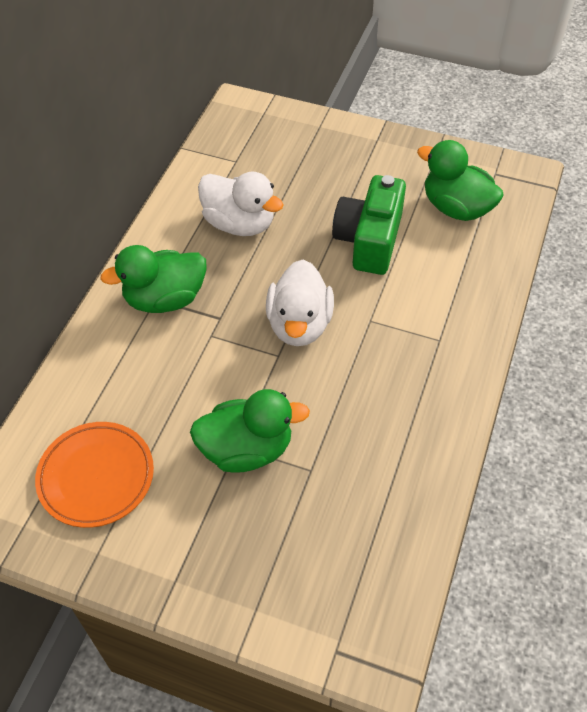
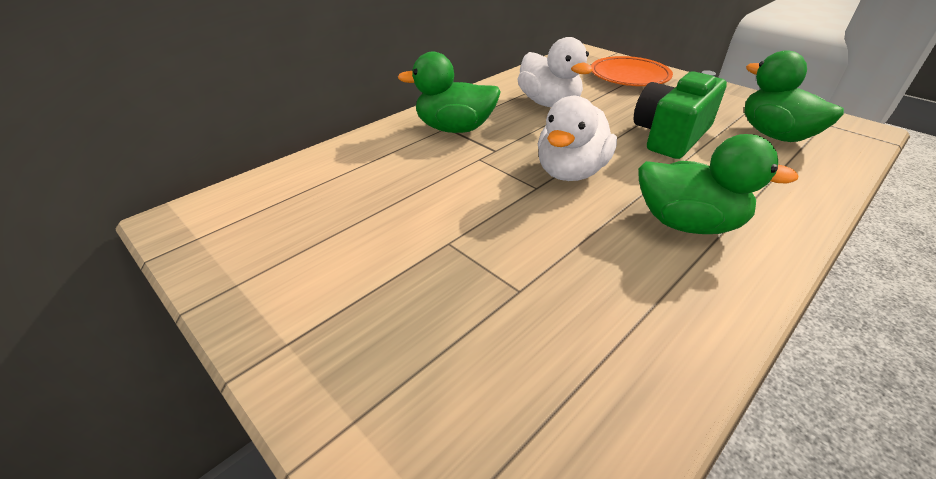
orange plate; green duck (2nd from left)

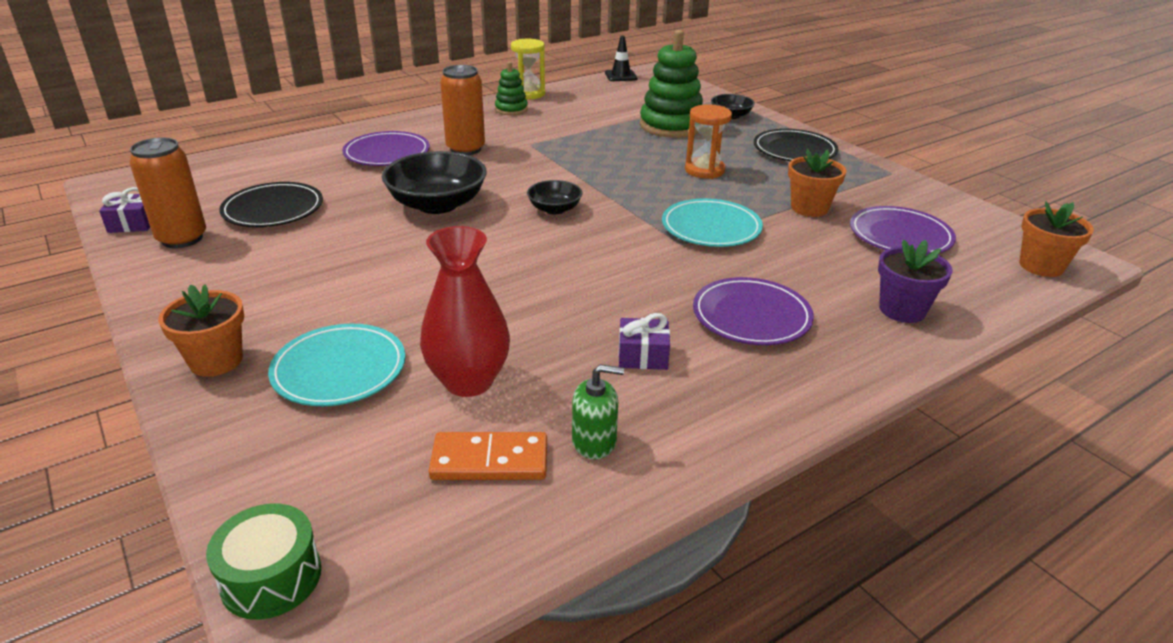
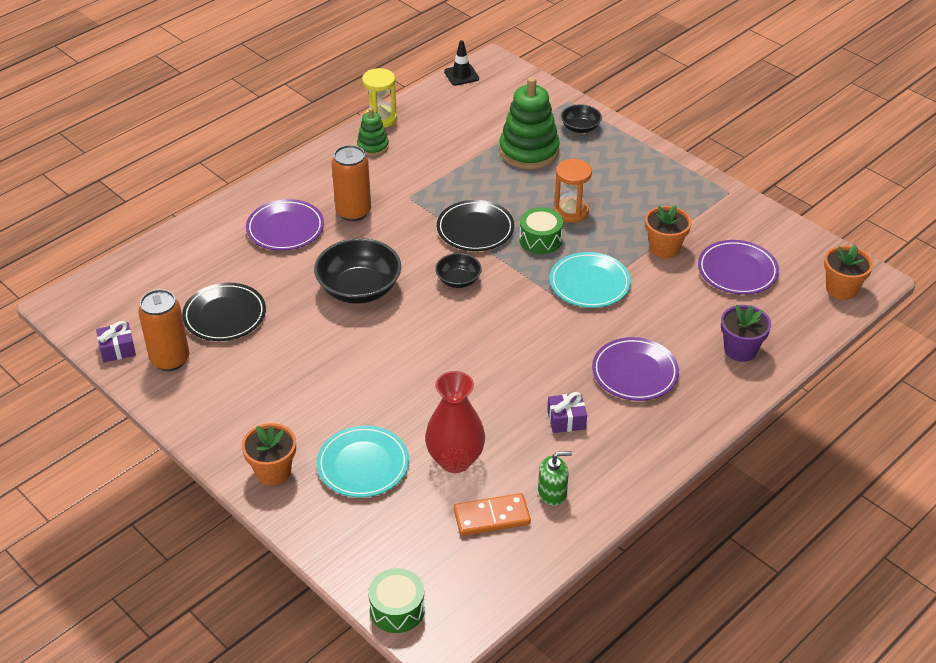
black plate (2nd from left); green drum (2nd from left)

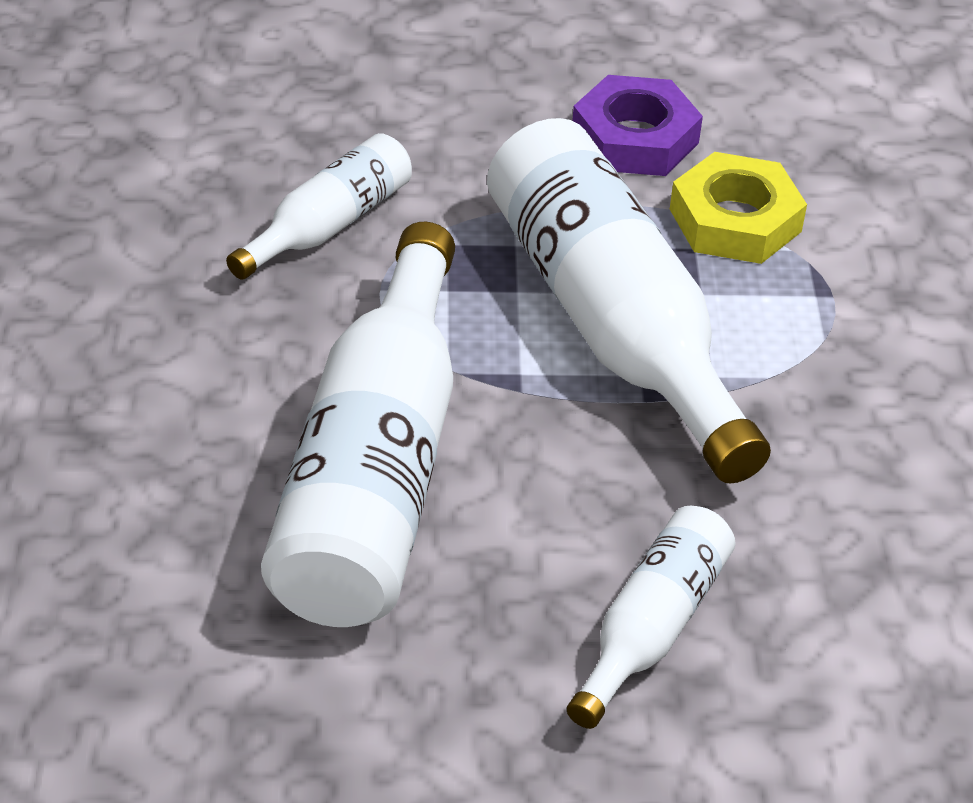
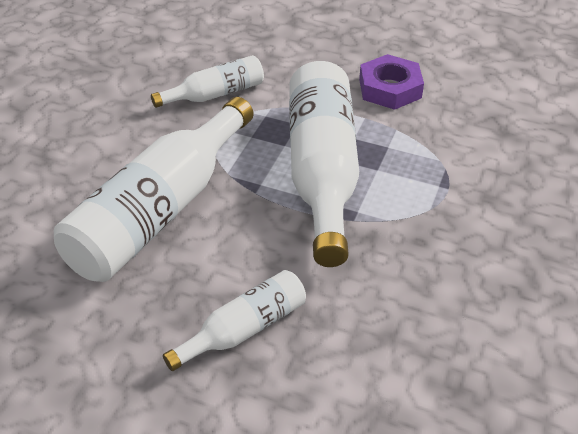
yellow nut

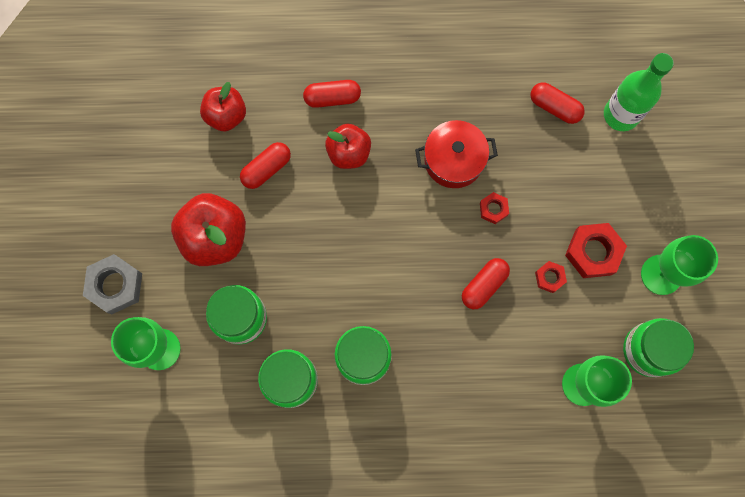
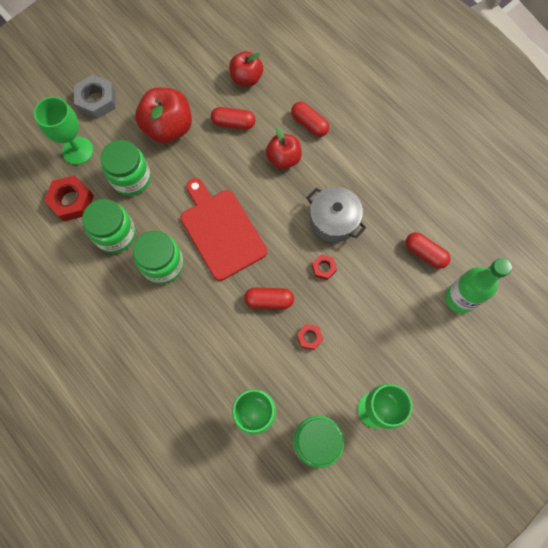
grey pot; red capsule (4th from left); red nut (1st from left); red cutting board

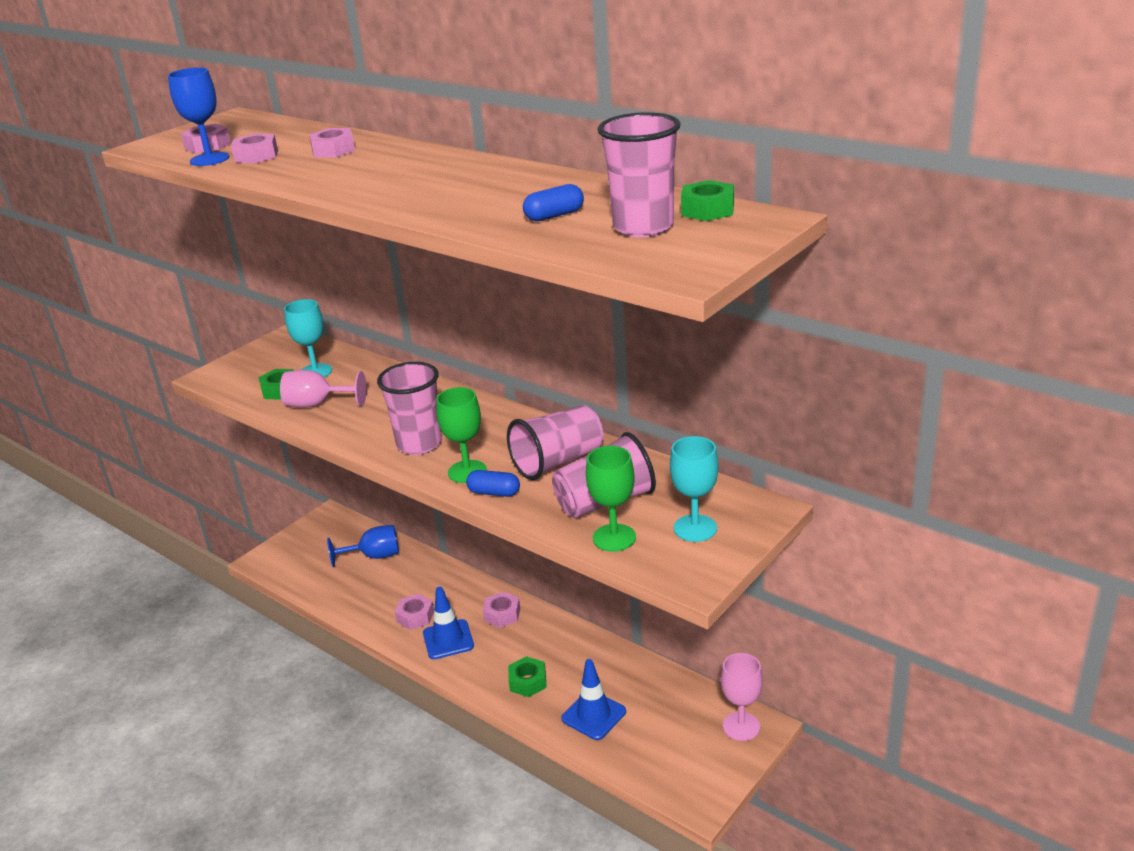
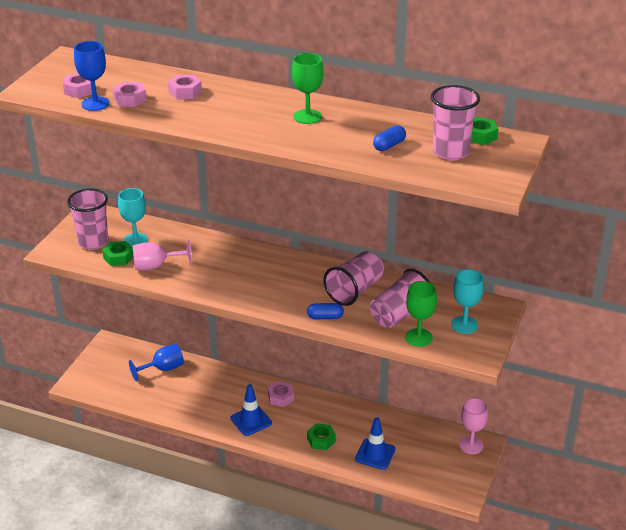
pink cup (1st from left); pink nut (4th from left in the first image); green goblet (1st from left)

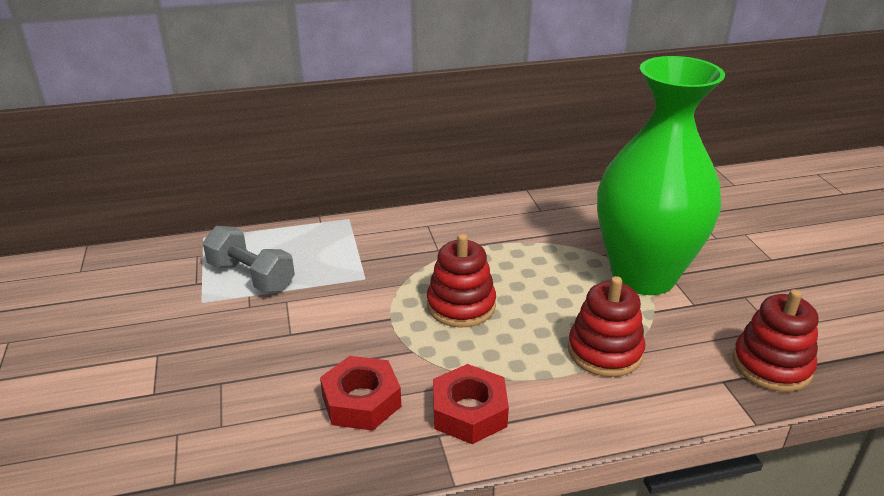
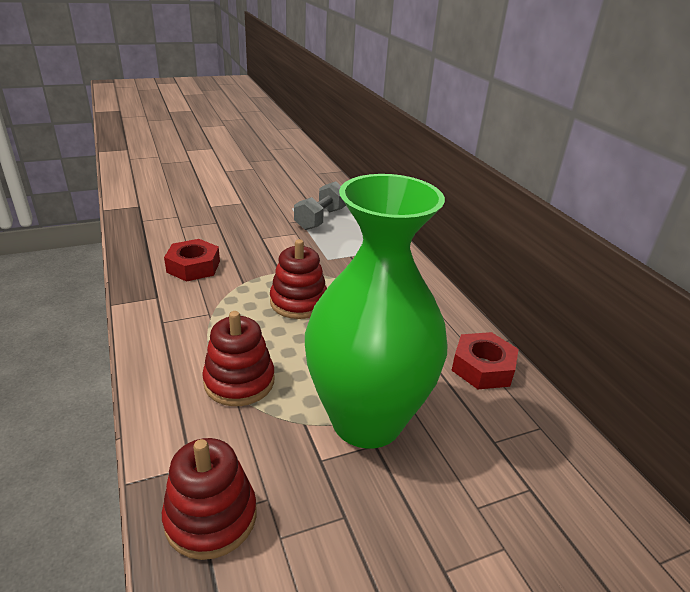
red nut (2nd from left)

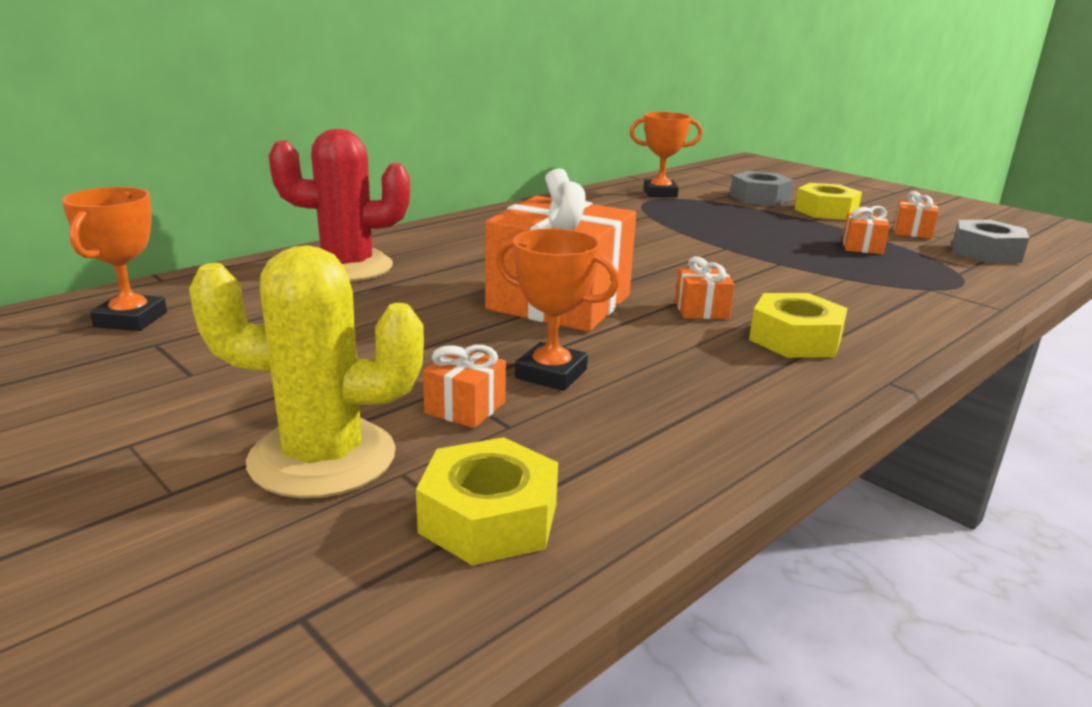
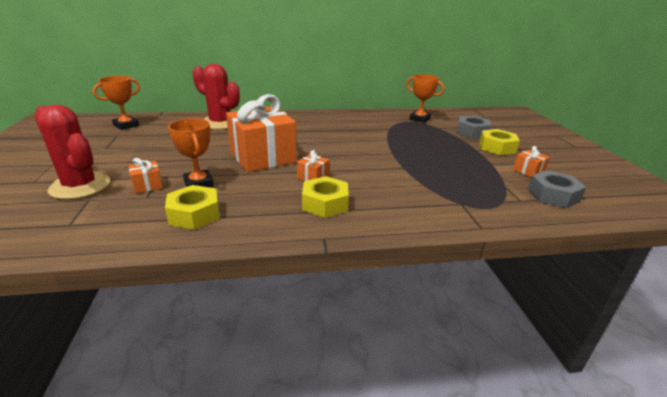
red cactus (1st from left); yellow nut (1st from left); orange gift (4th from left in the first image)

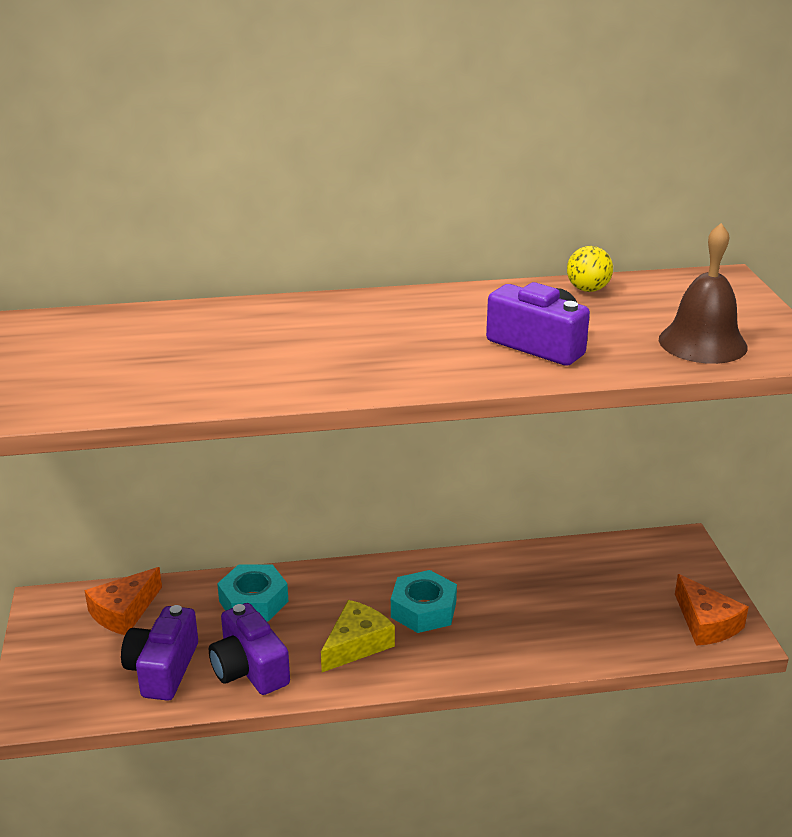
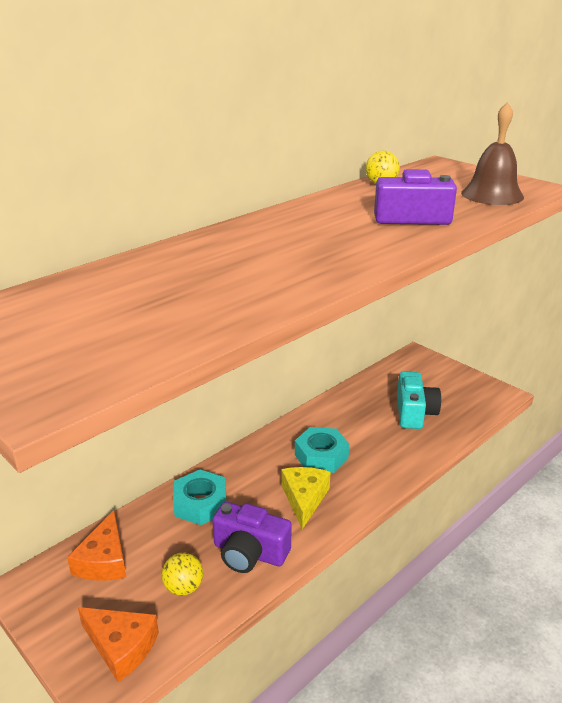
yellow ball (1st from left); orange cheese (2nd from left); turquoise camera

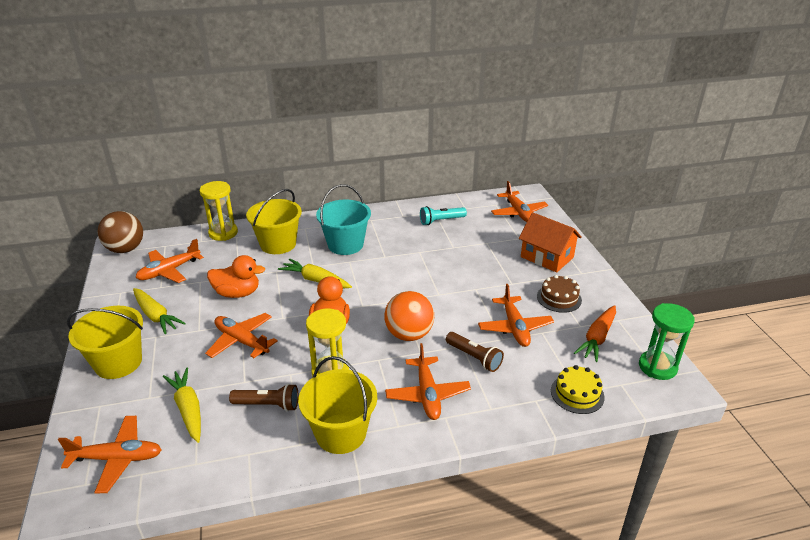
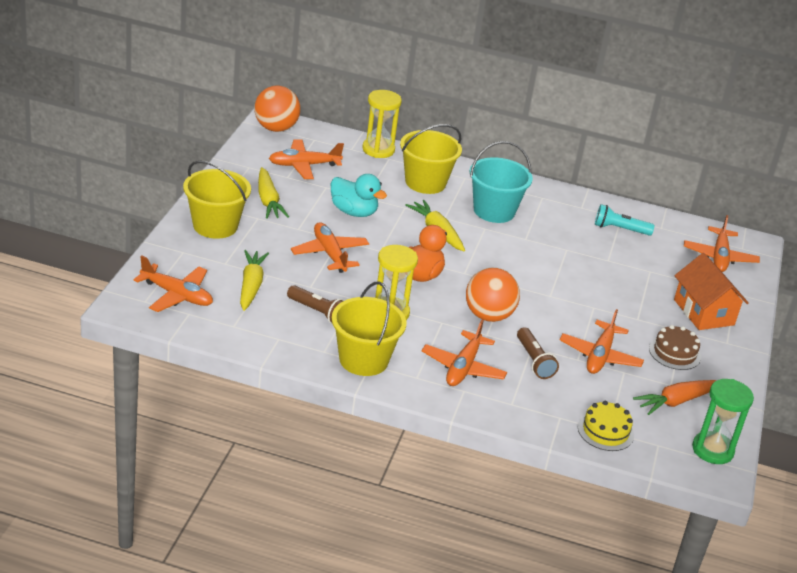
orange ball (1st from left); turquoise duck

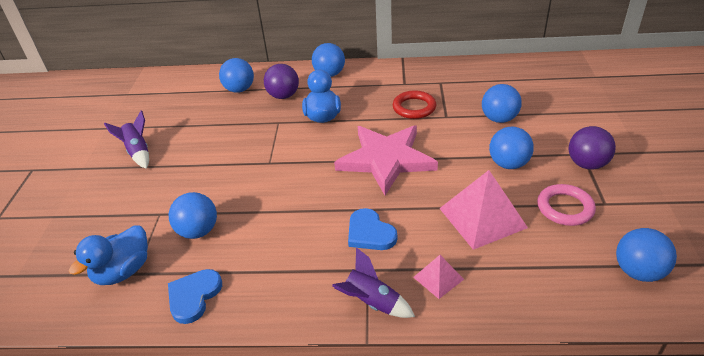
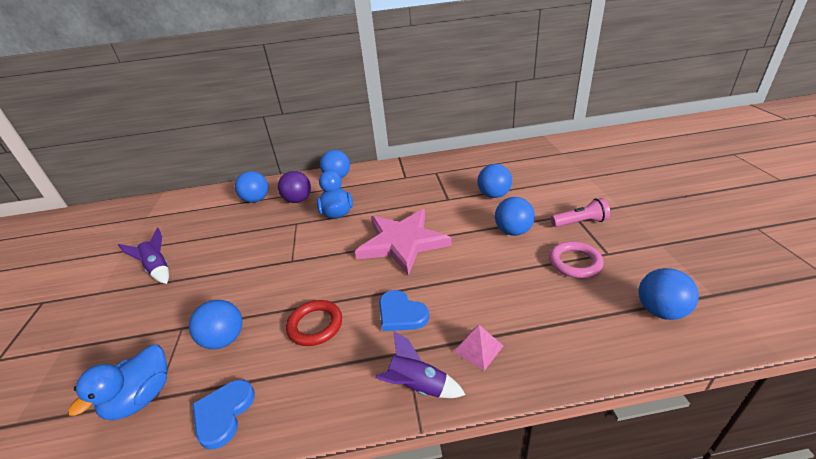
red ring; pink pyramid (2nd from left in the first image); pink flashlight

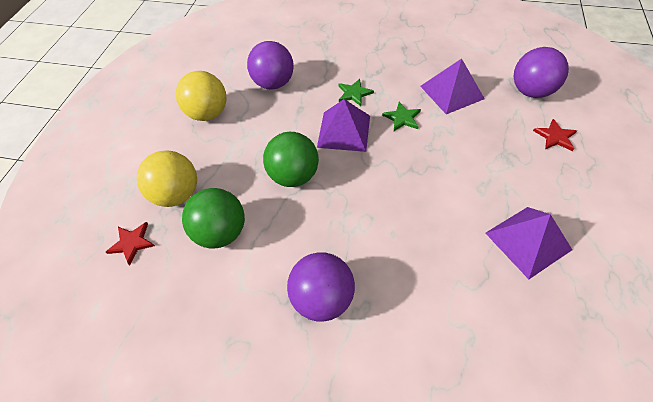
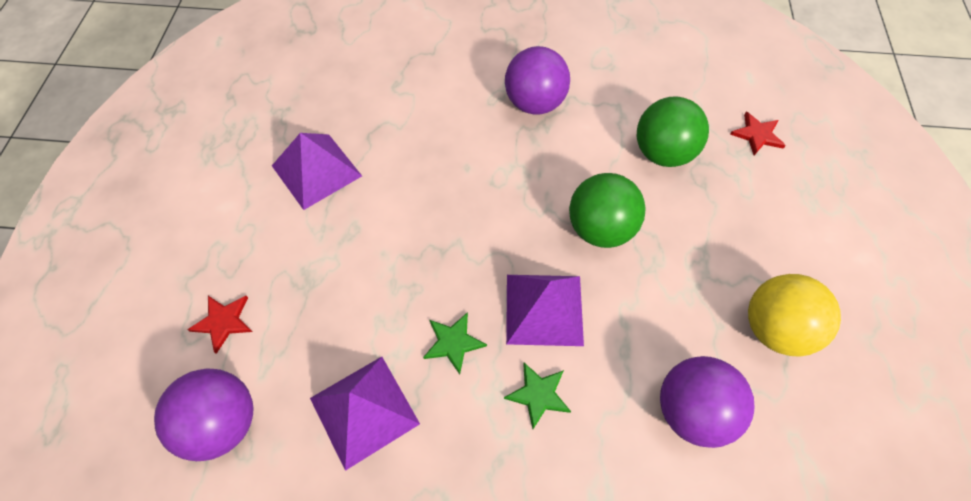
yellow ball (1st from left in the first image)

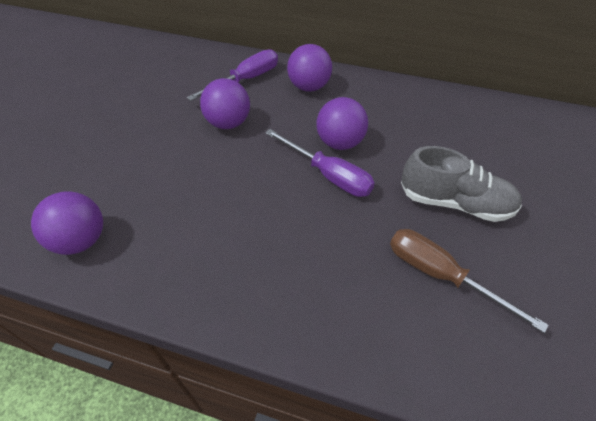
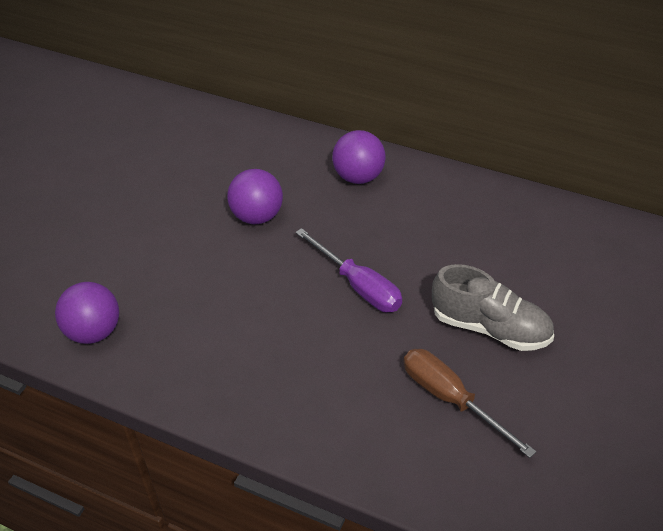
purple screwdriver (1st from left in the first image); purple ball (4th from left in the first image)

